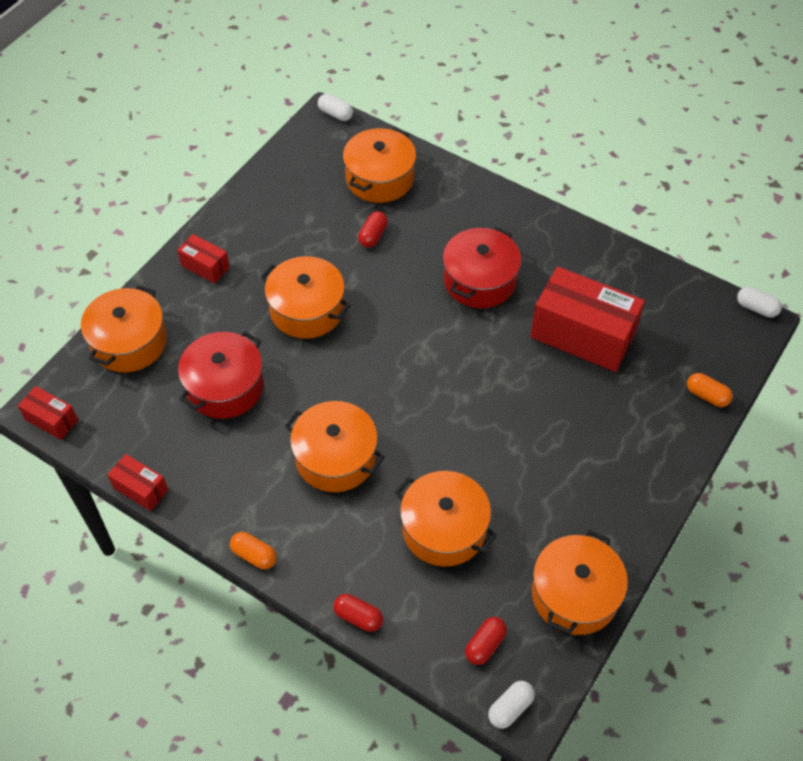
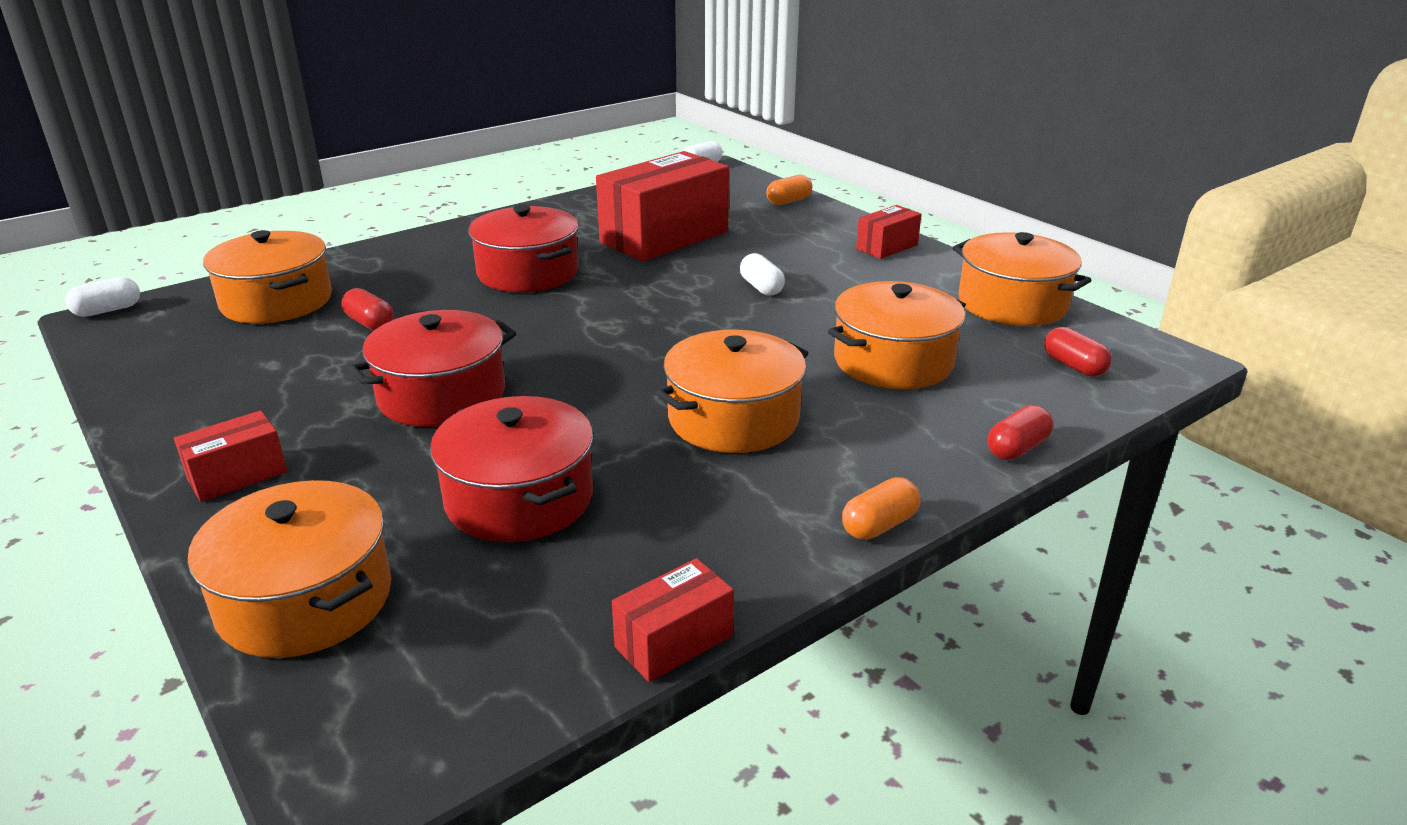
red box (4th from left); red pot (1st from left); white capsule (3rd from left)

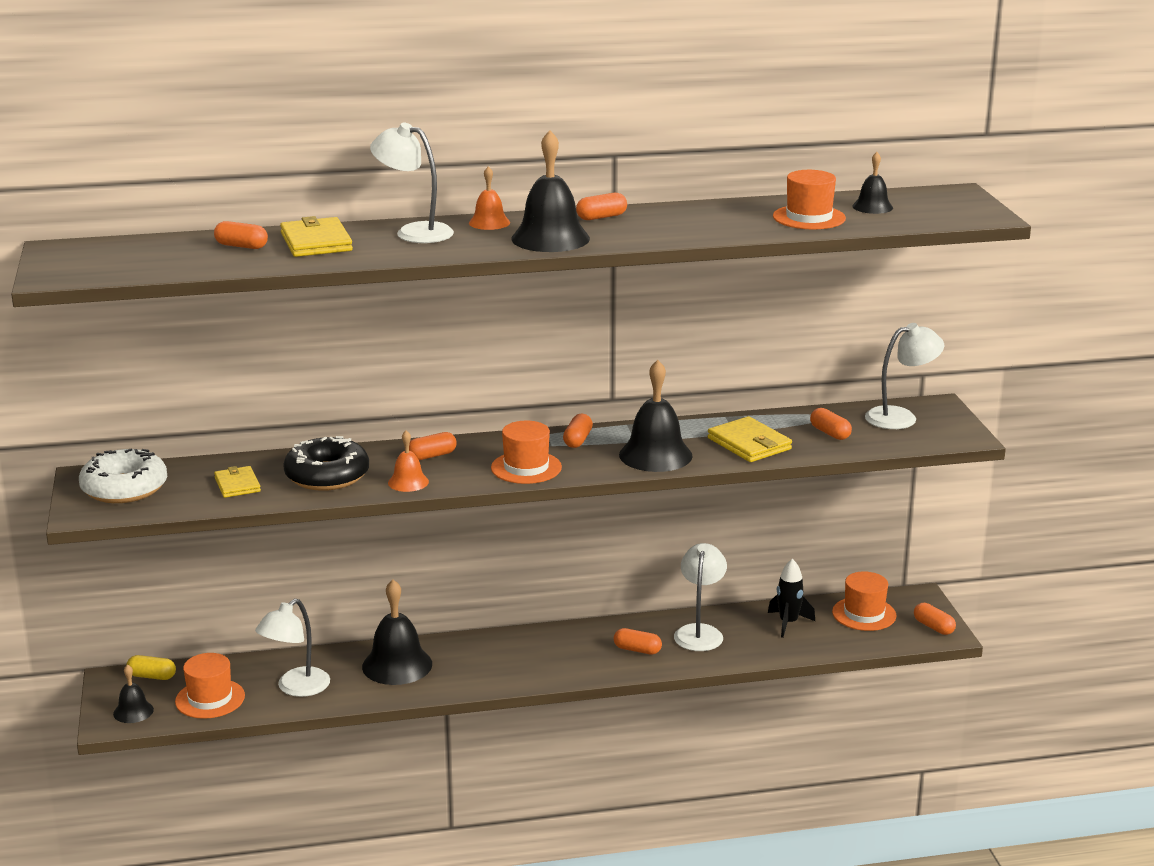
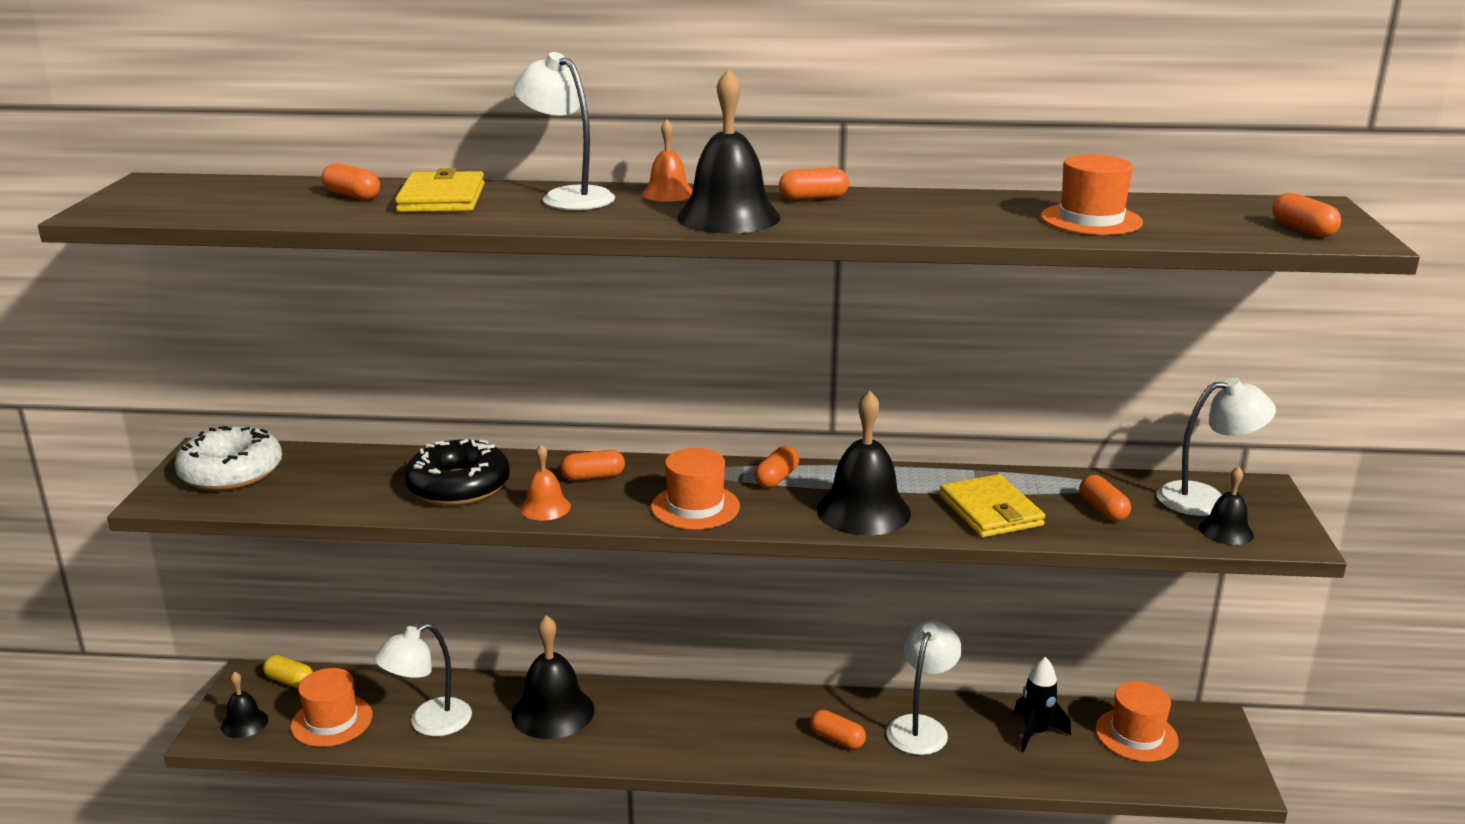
yellow wallet (1st from left in the first image); black bell (5th from left); orange capsule (7th from left)

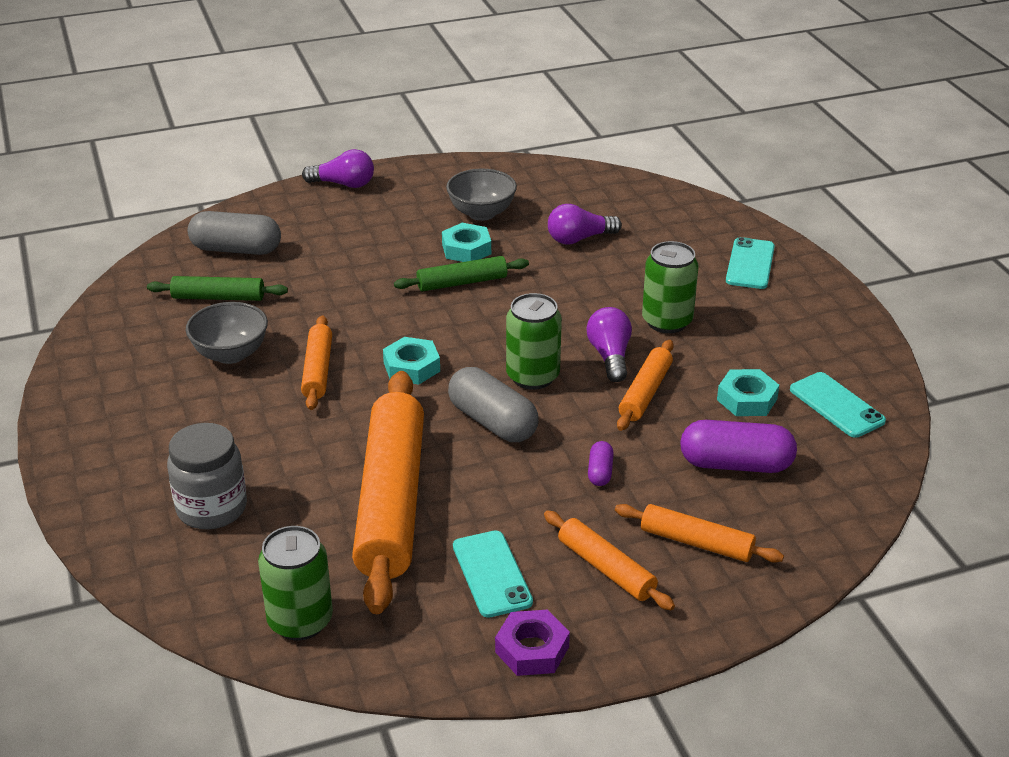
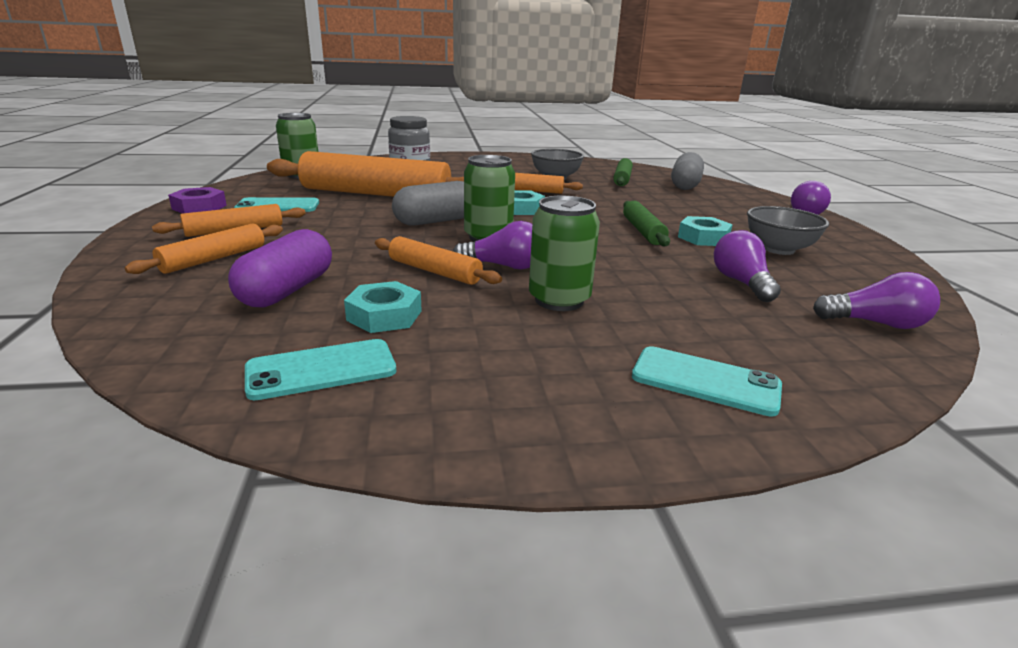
purple capsule (1st from left in the first image); purple light bulb (4th from left)

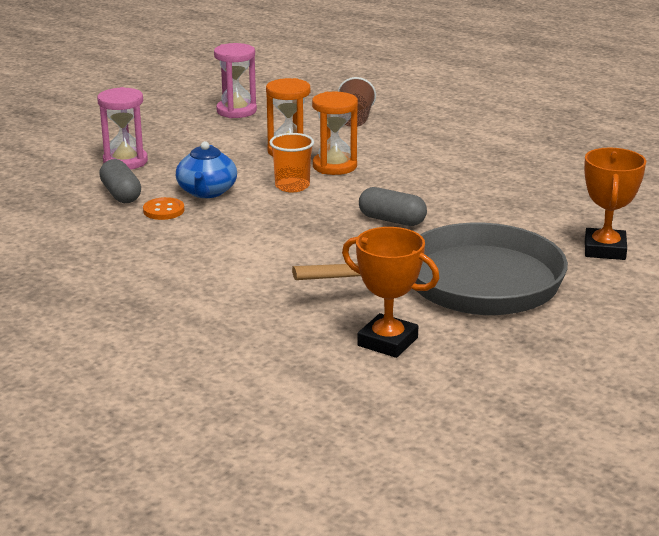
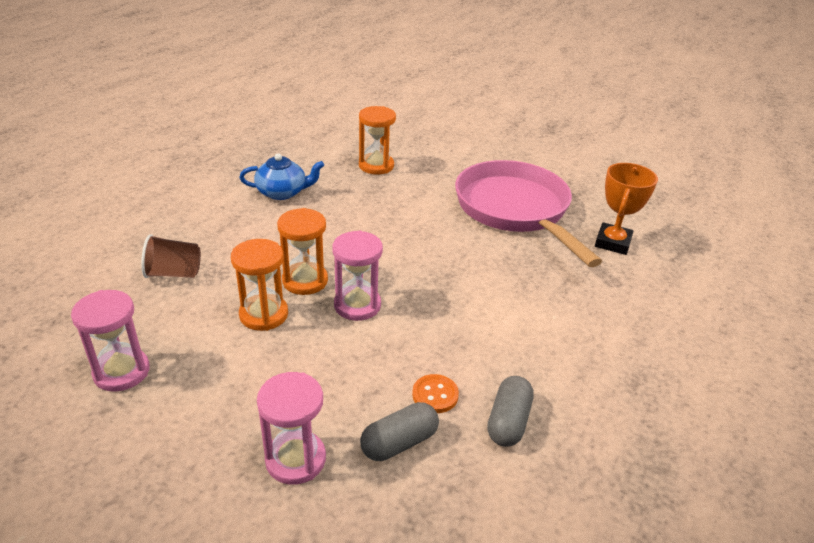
blue teapot; pink hourglass (3rd from left); pink pan; grey capsule (2nd from left); orange trophy (2nd from left in the first image); orange hourglass (3rd from left)

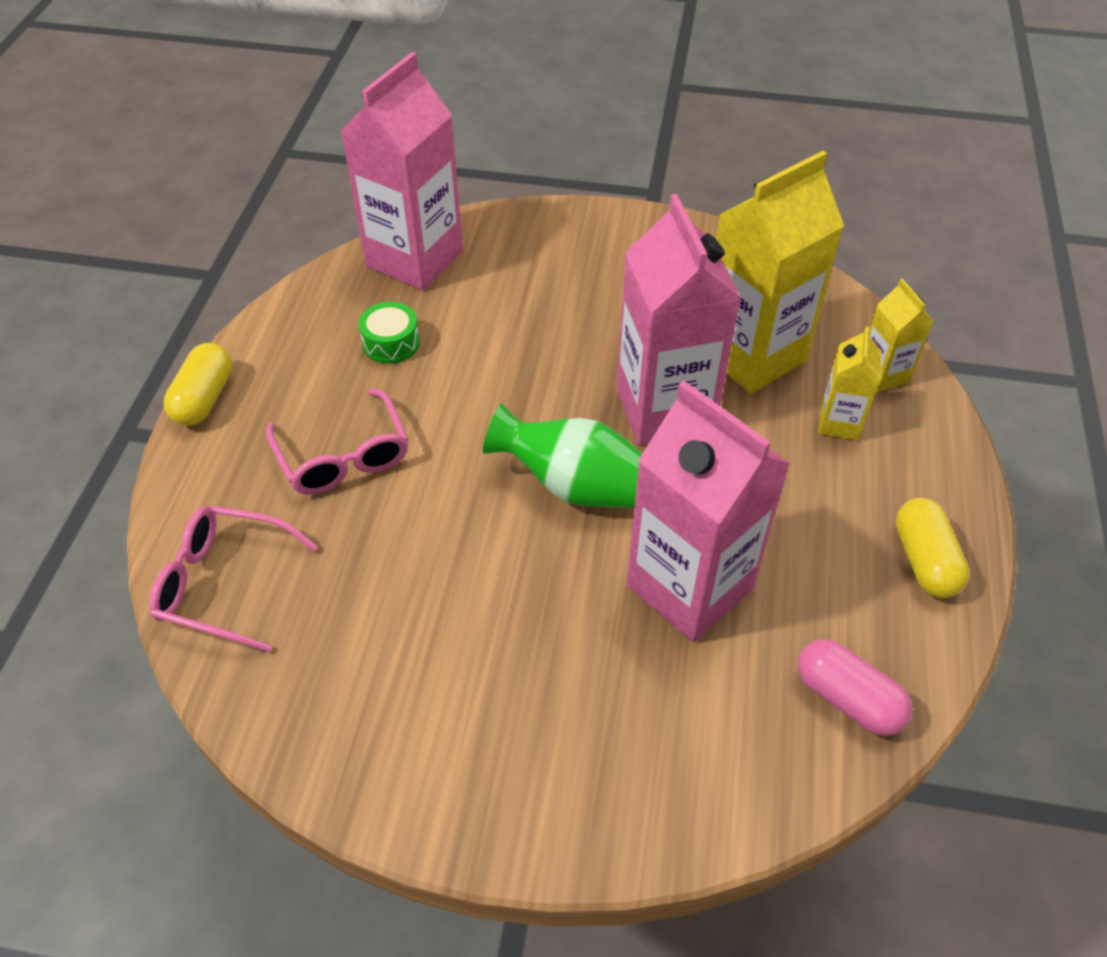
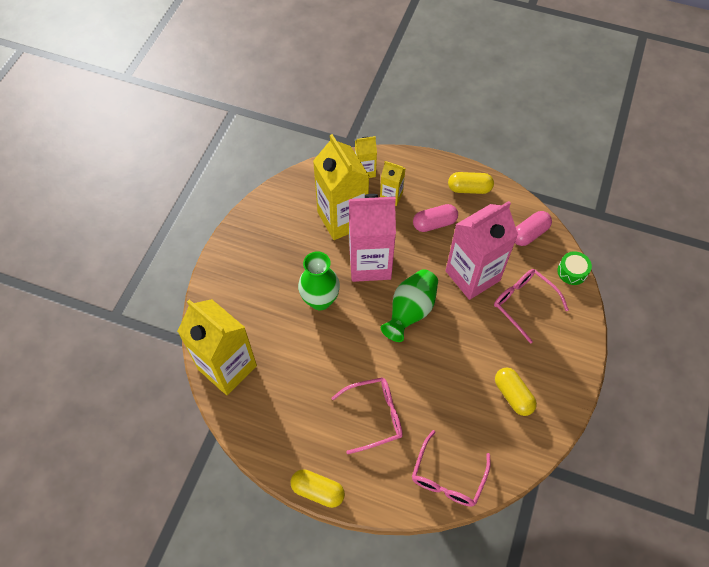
yellow carton (1st from left); green drum; green vase (1st from left); pink capsule (1st from left); pink glasses (3rd from left); yellow capsule (3rd from left)

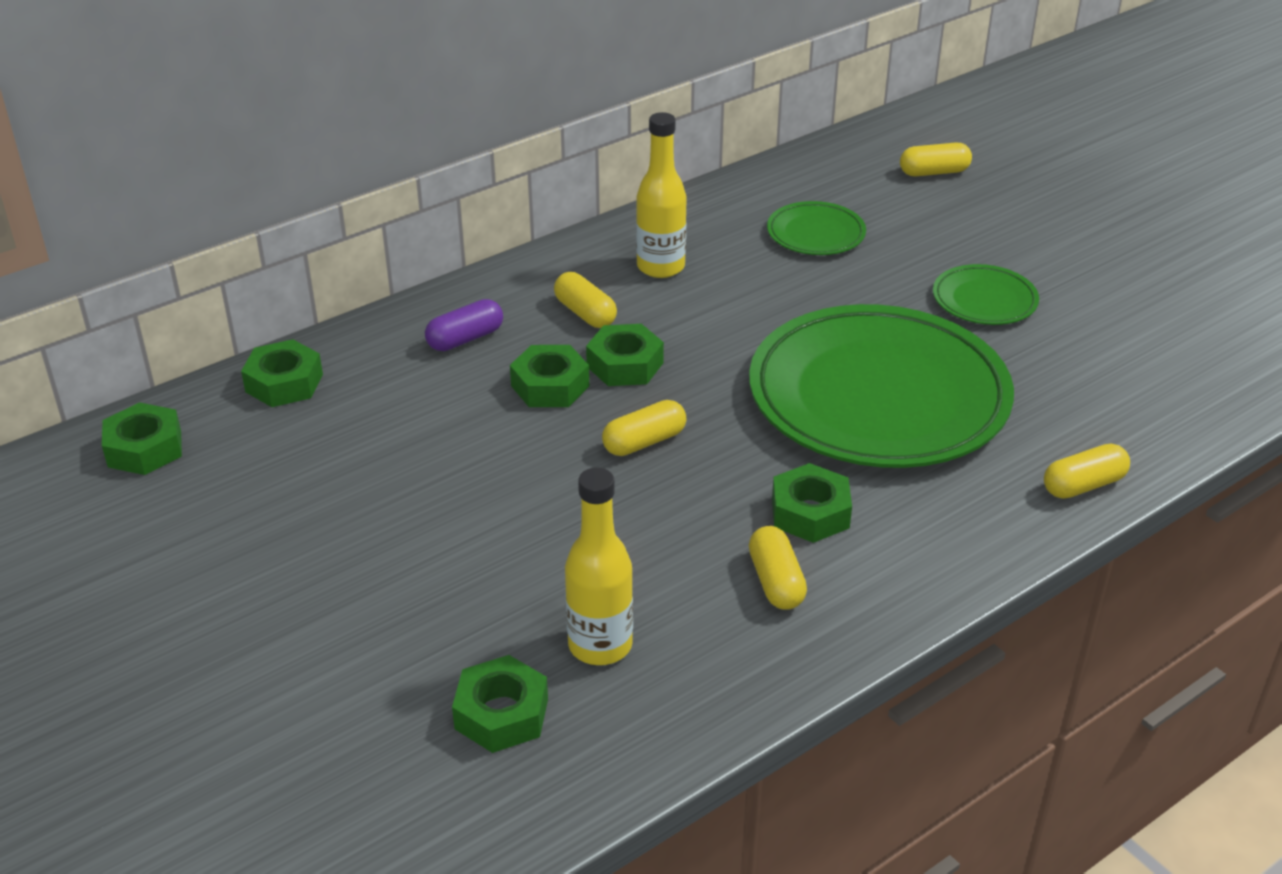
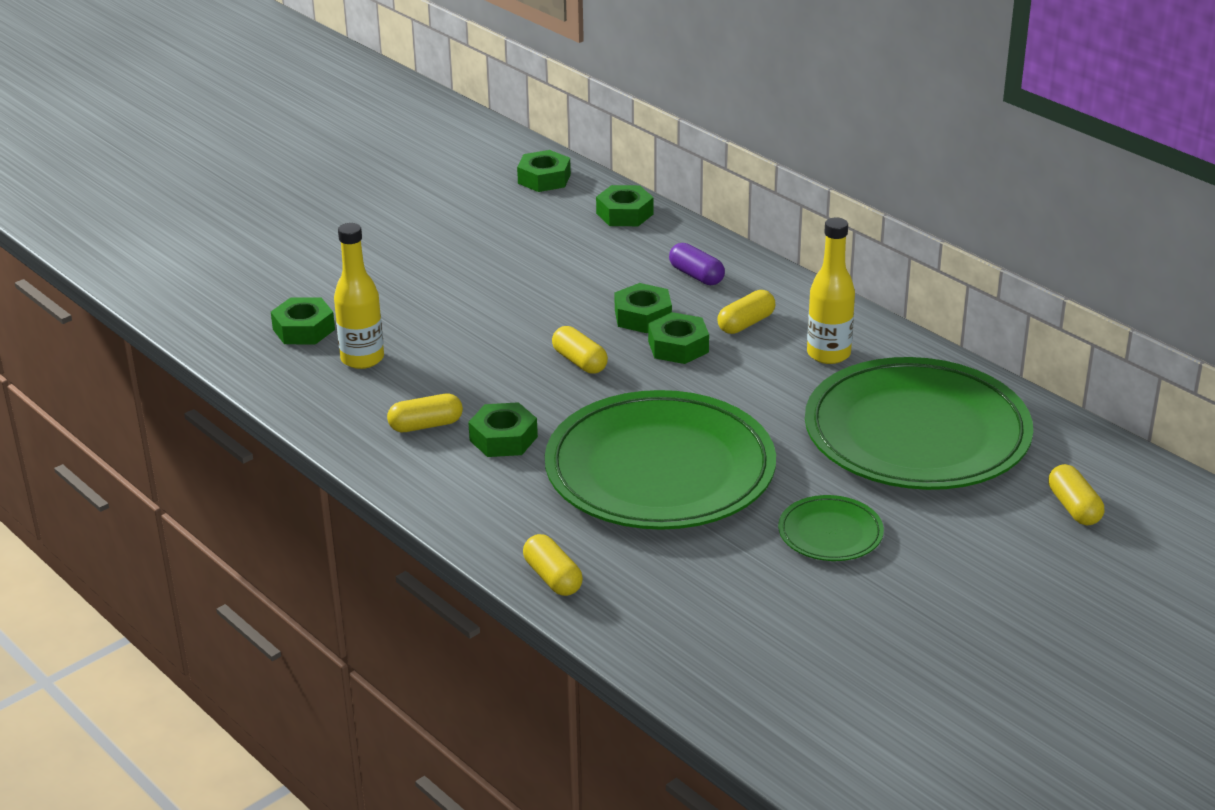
green plate (3rd from left)

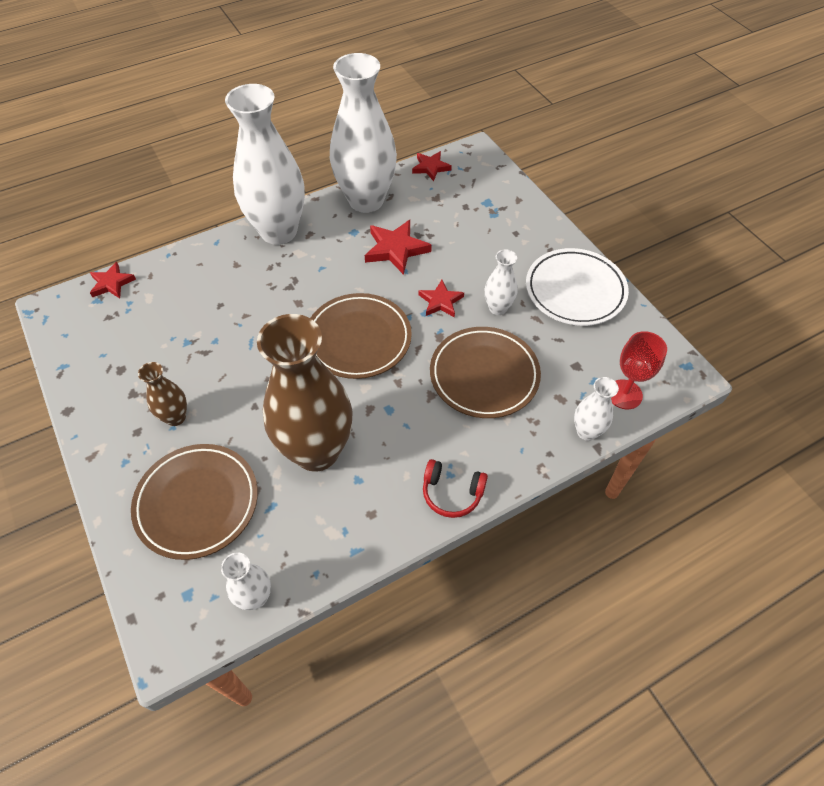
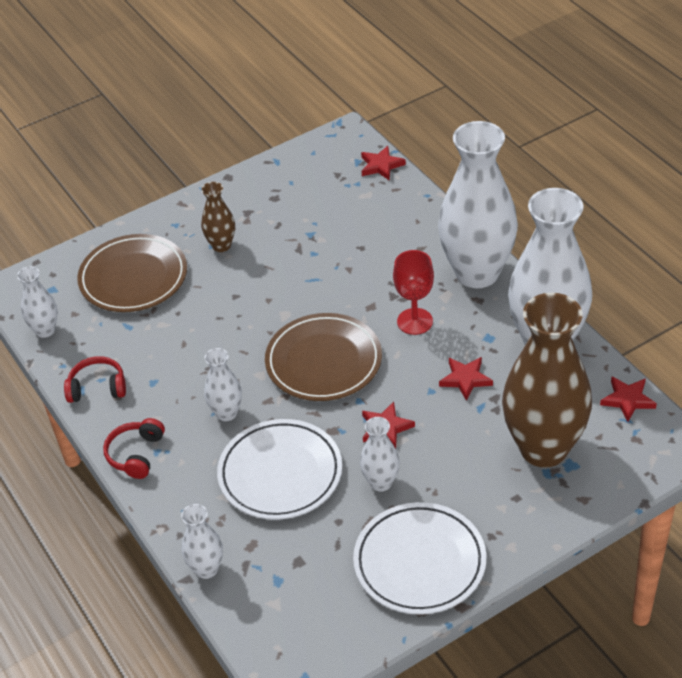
brown vase (2nd from left); red star (3rd from left); white plate (1st from left); red goblet; red headphones (1st from left); white vase (3rd from left)

